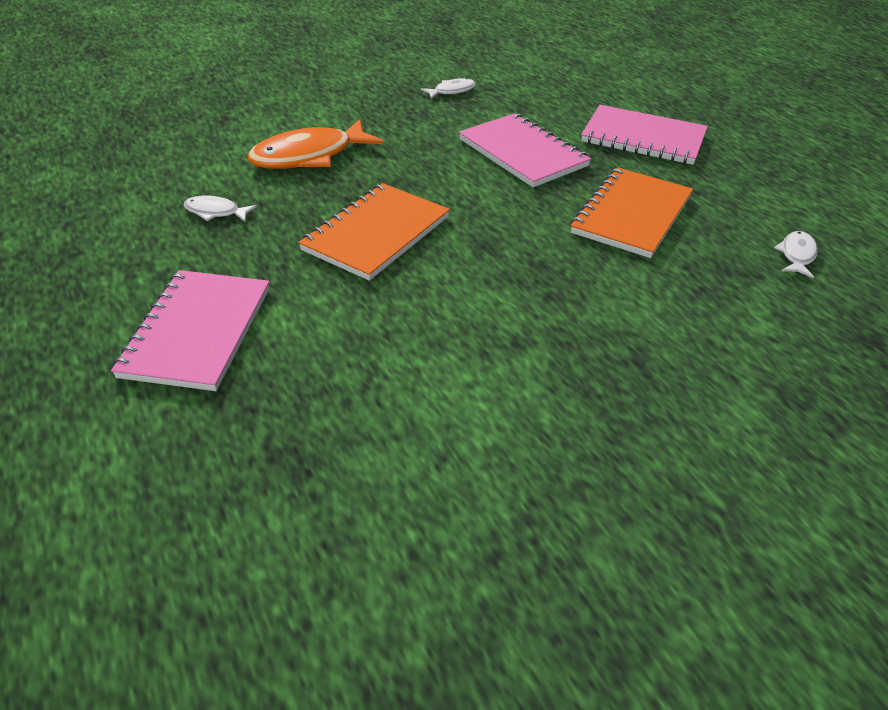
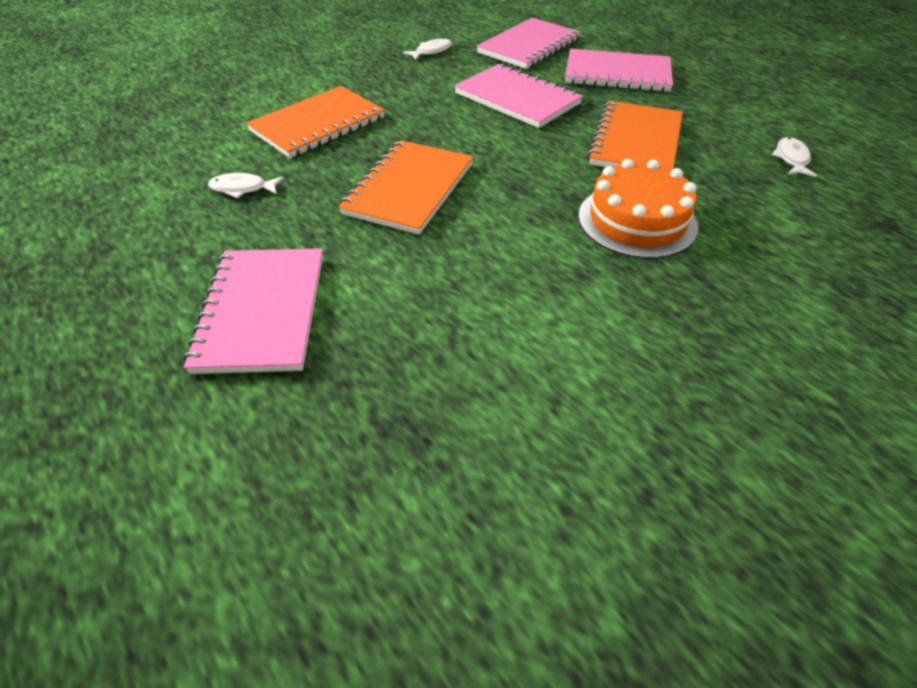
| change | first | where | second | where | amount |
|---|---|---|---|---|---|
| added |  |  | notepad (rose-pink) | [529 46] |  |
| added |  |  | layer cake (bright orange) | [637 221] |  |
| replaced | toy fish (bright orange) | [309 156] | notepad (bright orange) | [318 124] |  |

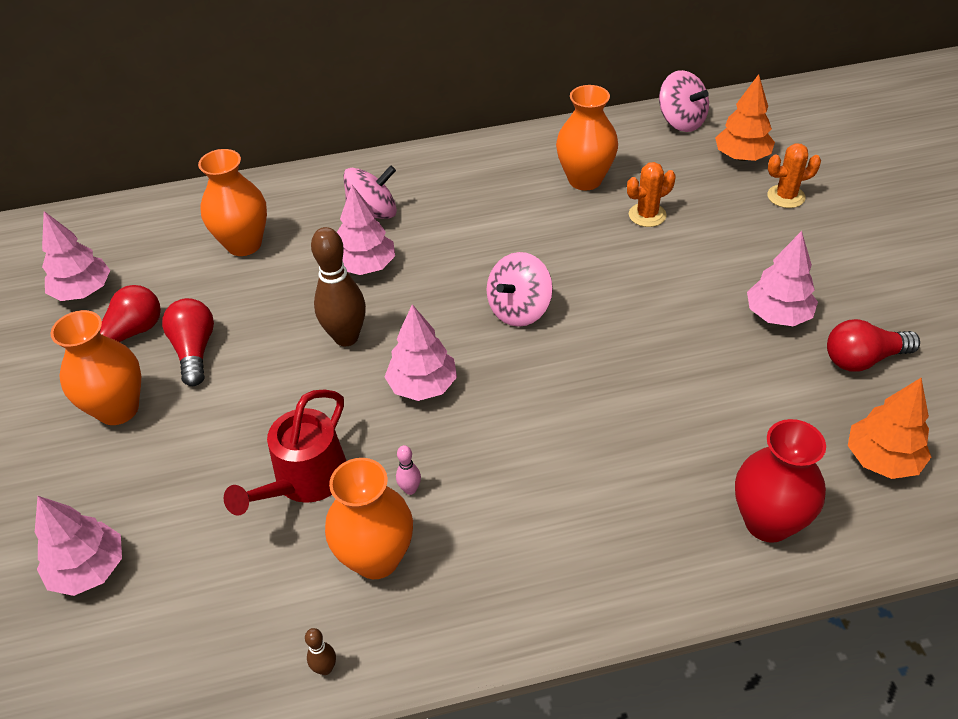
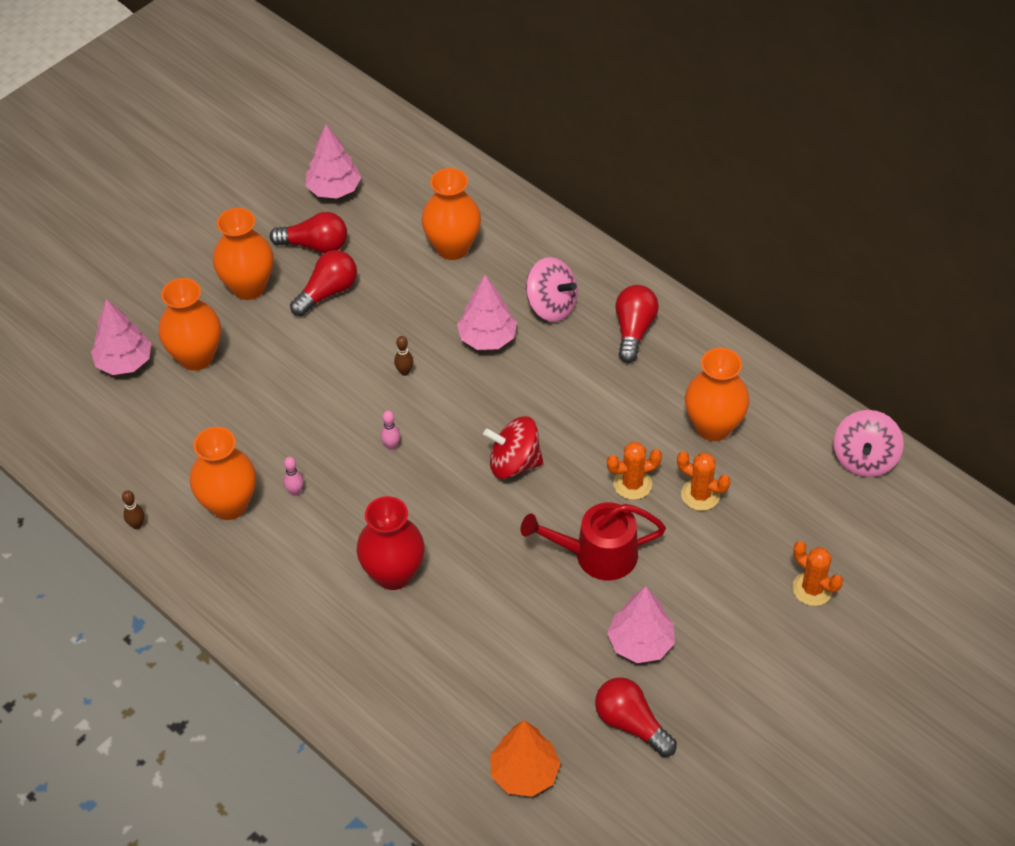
| change | first | where | second | where | amount |
|---|---|---|---|---|---|
| removed | toy tree (bright orange) | [741 157] |  |  |  |
| added |  |  | vase (bright orange) | [196 357] |  |
| added |  |  | cactus (bright orange) | [632 484] |  |
| added |  |  | lightbulb (scarlet) | [634 330] |  |
| moved | watering pot (scarlet) | [305 480] |  | [597 555] |  |
| moved | vase (scarlet) | [768 522] |  | [393 574] |  |
| replaced | toy tree (rose-pink) | [422 386] | bowling pin (rose-pink) | [391 446] |  |
| recoloured | toy top (rose-pink) | [519 309] | toy top (scarlet) | [514 463] |  |
| resized | bowling pin (russet) | [346 337] |  | [404 372] | x0.44 |

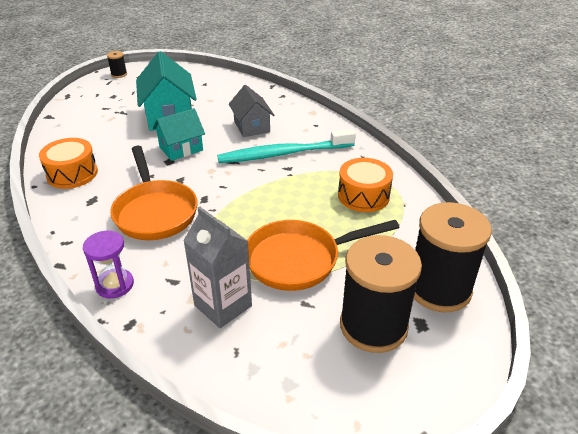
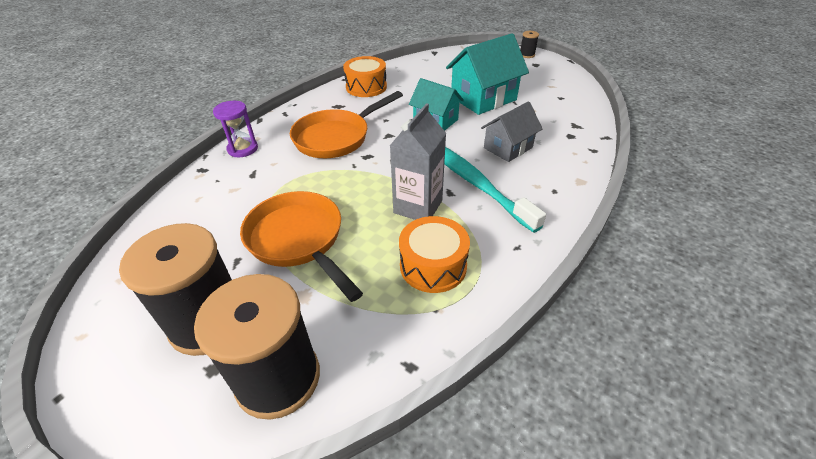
| change | first | where | second | where | amount |
|---|---|---|---|---|---|
| moved | juice carton (gray) | [223 305] |  | [418 207] |  |

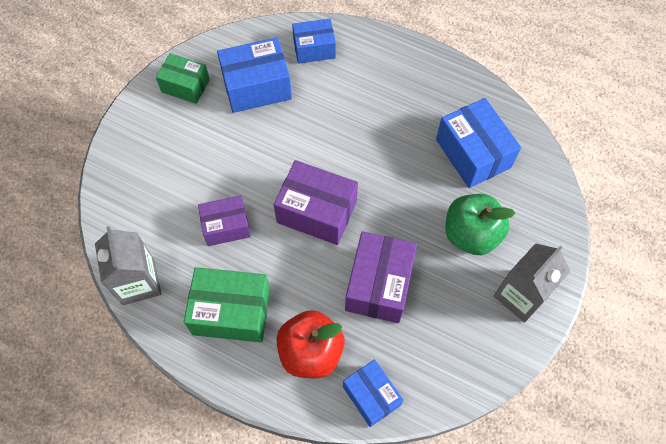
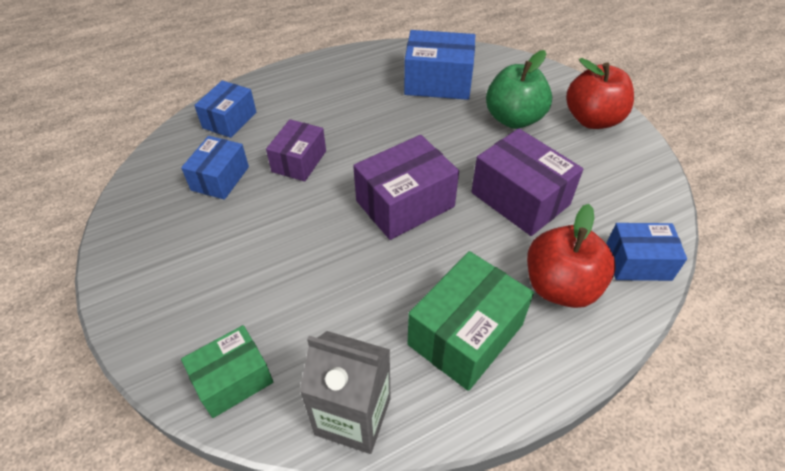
| change | first | where | second | where | amount |
|---|---|---|---|---|---|
| moved | parcel (leaf-green) | [185 86] |  | [233 380] |  |
| moved | parcel (royal purple) | [226 226] |  | [299 161] |  |
| replaced | juice carton (gray) | [520 296] | toy apple (scarlet) | [592 120] |  |
| resized | parcel (cobalt) | [257 87] |  | [220 178] | x0.65 |

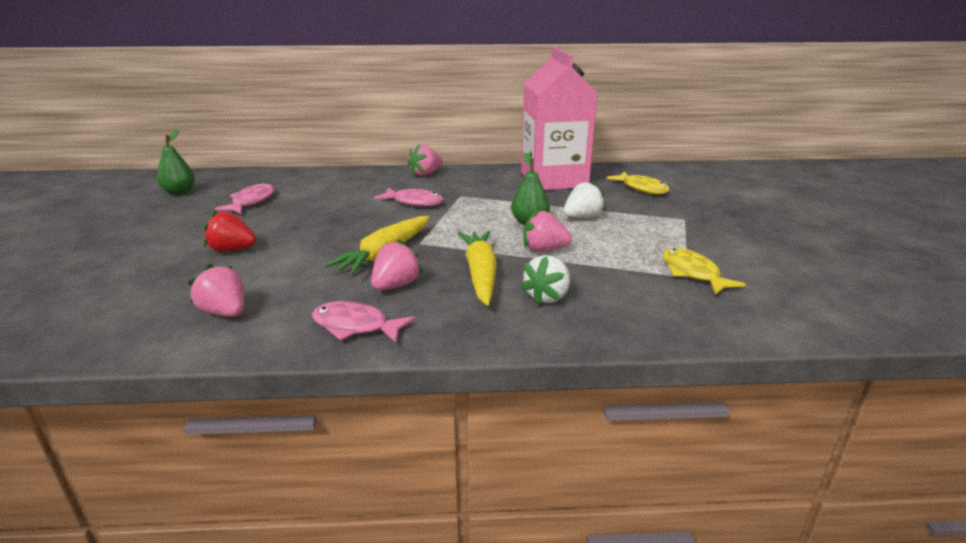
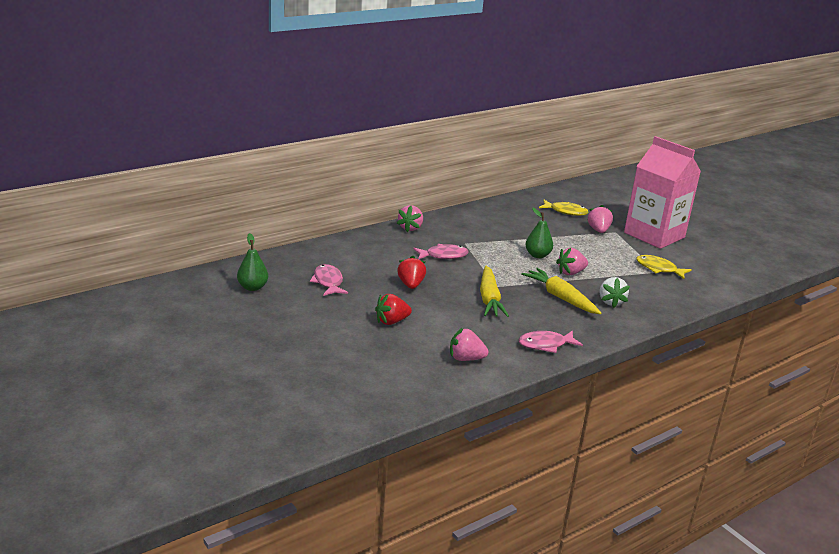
| change | first | where | second | where | amount |
|---|---|---|---|---|---|
| removed | toy strawberry (snow-white) | [582 217] |  |  |  |
| added |  |  | toy strawberry (scarlet) | [411 285] |  |
| moved | toy strawberry (rose-pink) | [396 285] |  | [598 230] |  |
| moved | juice carton (rose-pink) | [554 179] |  | [654 235] |  |

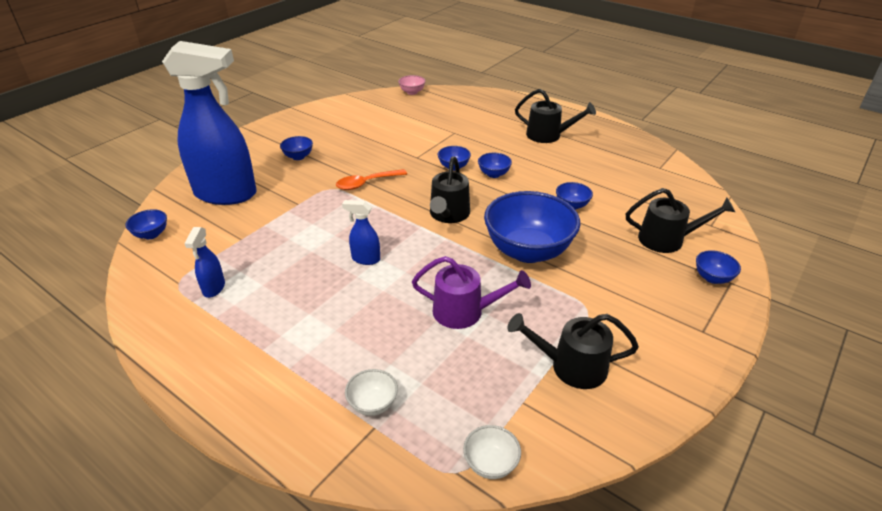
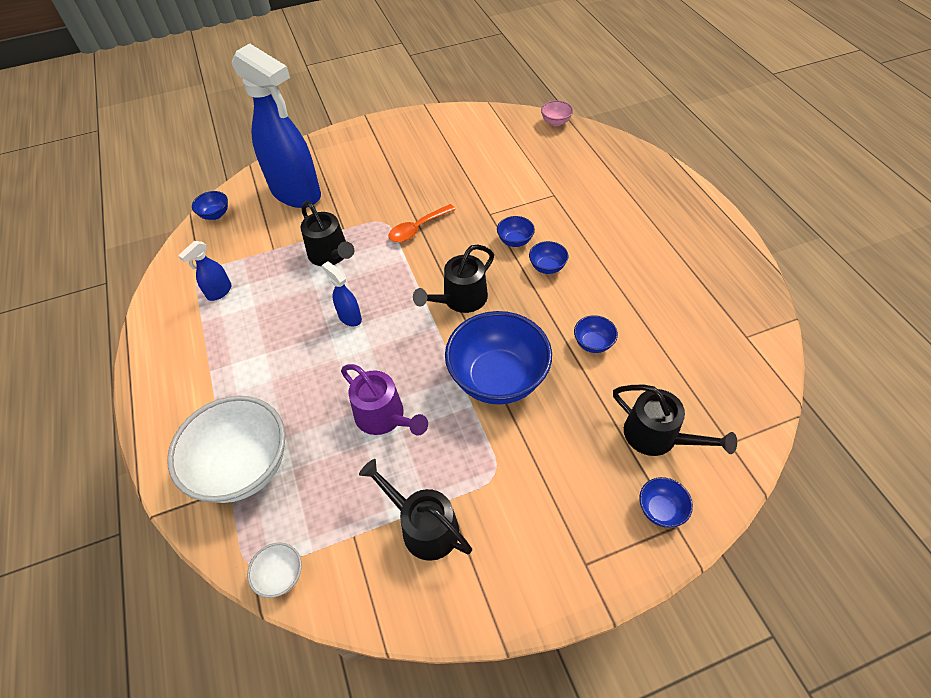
| change | first | where | second | where | amount |
|---|---|---|---|---|---|
| removed | serving bowl (cobalt) | [298 157] |  |  |  |
| moved | watering pot (jet-black) | [548 135] |  | [331 255] |  |
| turned | spoon (bright orange) | [366 183] |  | [417 229] | 45 degrees counterclockwise |
| resized | serving bowl (snow-white) | [373 404] |  | [244 467] | x2.31 |

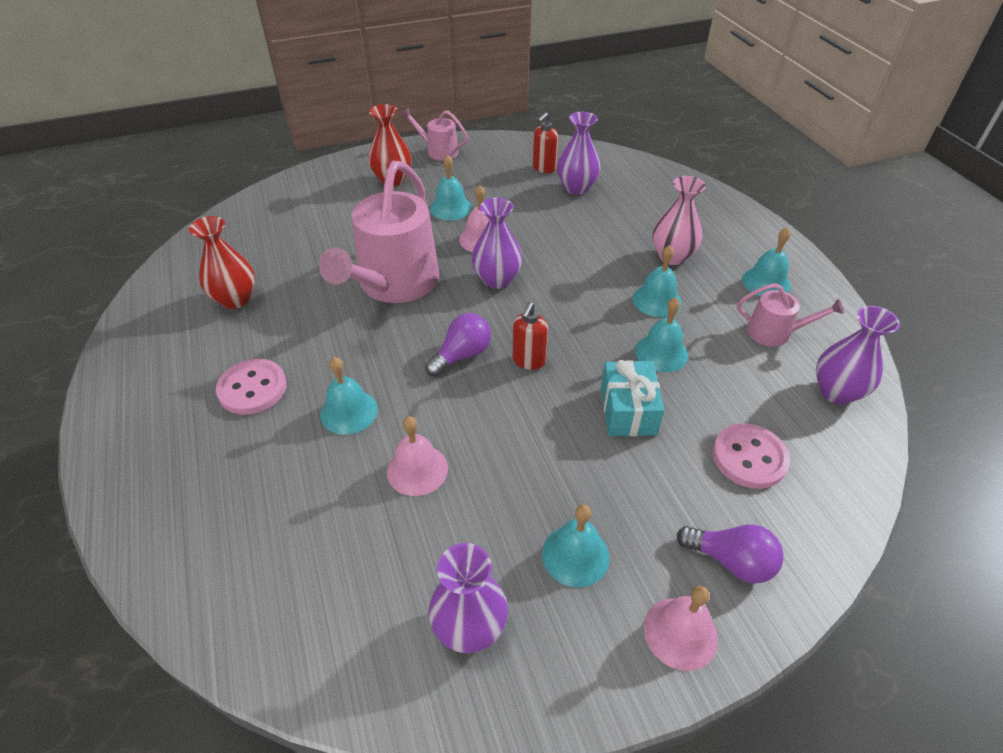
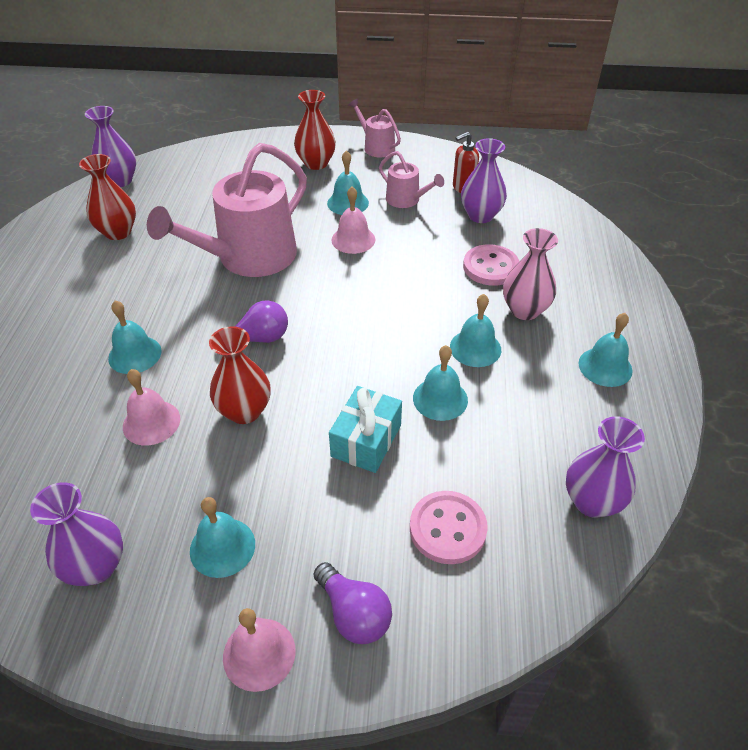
| change | first | where | second | where | amount |
|---|---|---|---|---|---|
| removed | soap pump (scarlet) | [528 361] |  |  |  |
| added |  |  | vase (scarlet) | [244 411] |  |
| moved | shirt button (rose-pink) | [252 388] |  | [490 267] |  |
| moved | vase (royal purple) | [497 279] |  | [120 181] |  |
| moved | watering pot (rose-pink) | [774 333] |  | [406 200] |  |

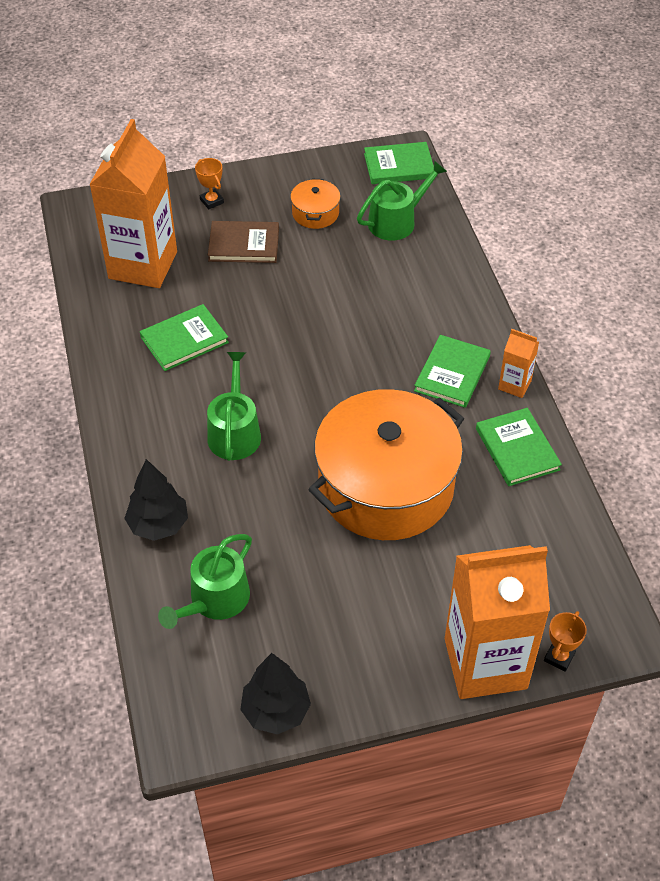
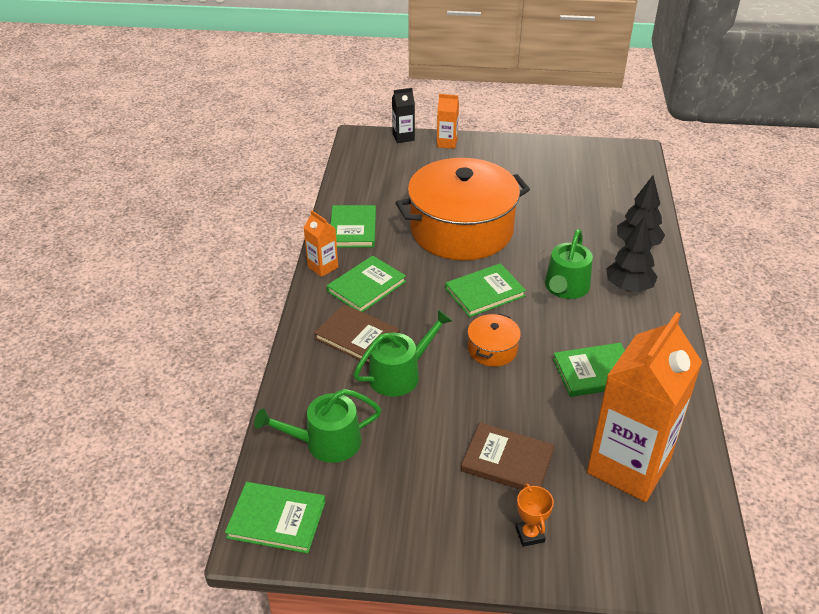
| change | first | where | second | where | amount |
|---|---|---|---|---|---|
| added |  |  | hardback (russet) | [357 337] |  |
| added |  |  | hardback (leaf-green) | [485 292] |  |
| moved | watering pot (leaf-green) | [215 600] |  | [400 374] |  |
| moved | toy tree (jet-black) | [275 711] |  | [628 287] |  |
| moved | cooking pot (bright orange) | [315 213] |  | [492 349] |  |
| replaced | prize cup (bright orange) | [559 657] | juice carton (jet-black) | [403 137] |  |
| resized | juice carton (bright orange) | [485 663] |  | [447 143] | x0.44 |

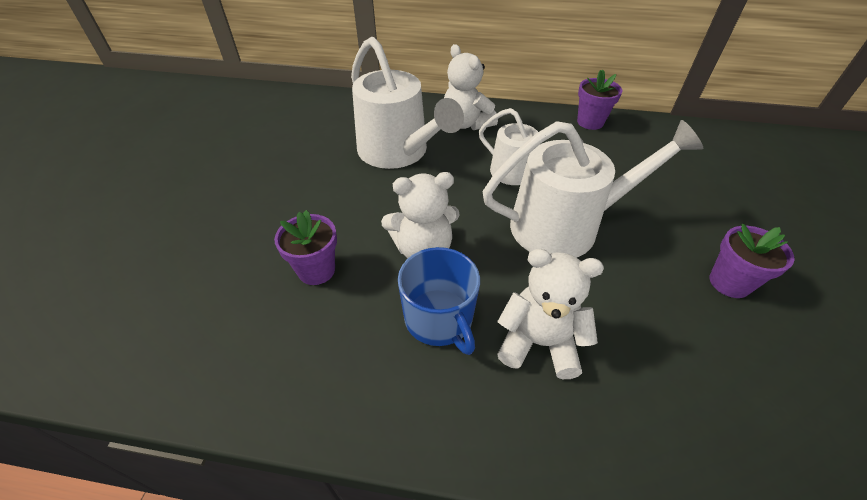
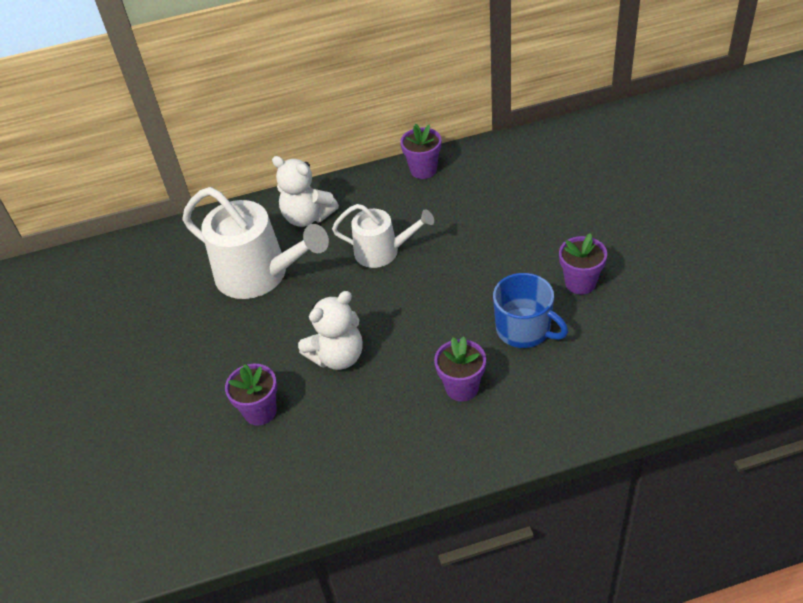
| change | first | where | second | where | amount |
|---|---|---|---|---|---|
| removed | watering pot (snow-white) | [564 226] |  |  |  |
| moved | coffee mug (cobalt) | [439 319] |  | [524 329] |  |
| replaced | teddy bear (snow-white) | [539 343] | plant pot (royal purple) | [462 387] |  |

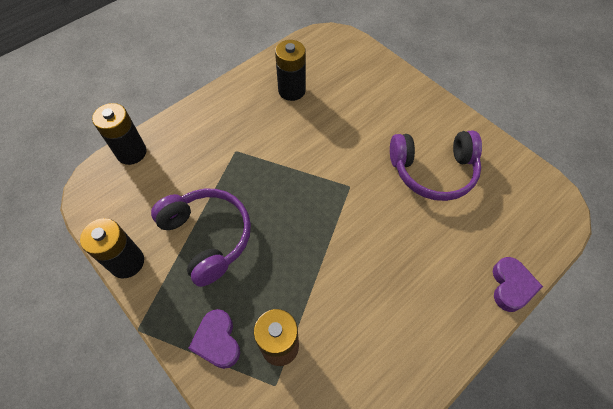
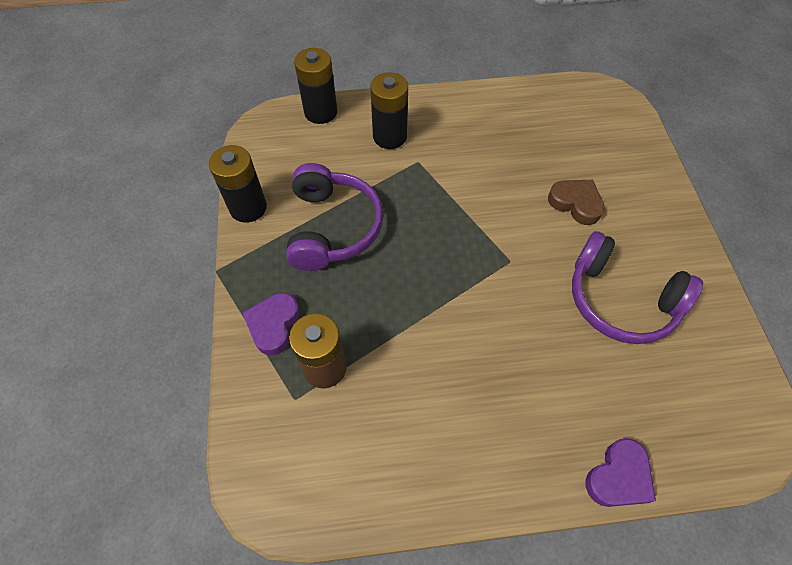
| change | first | where | second | where | amount |
|---|---|---|---|---|---|
| added |  |  | heart (russet) | [575 203] |  |
| moved | power cell (jet-black) | [292 91] |  | [390 136] |  |

